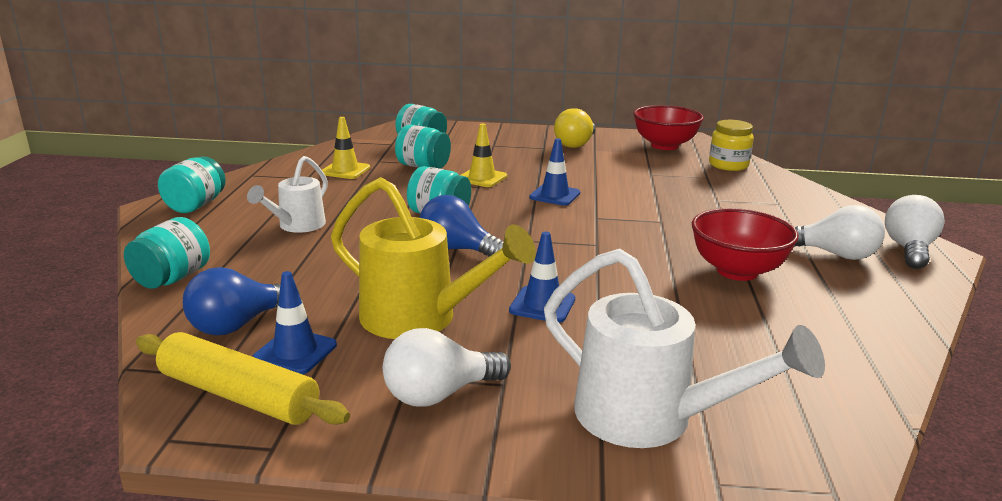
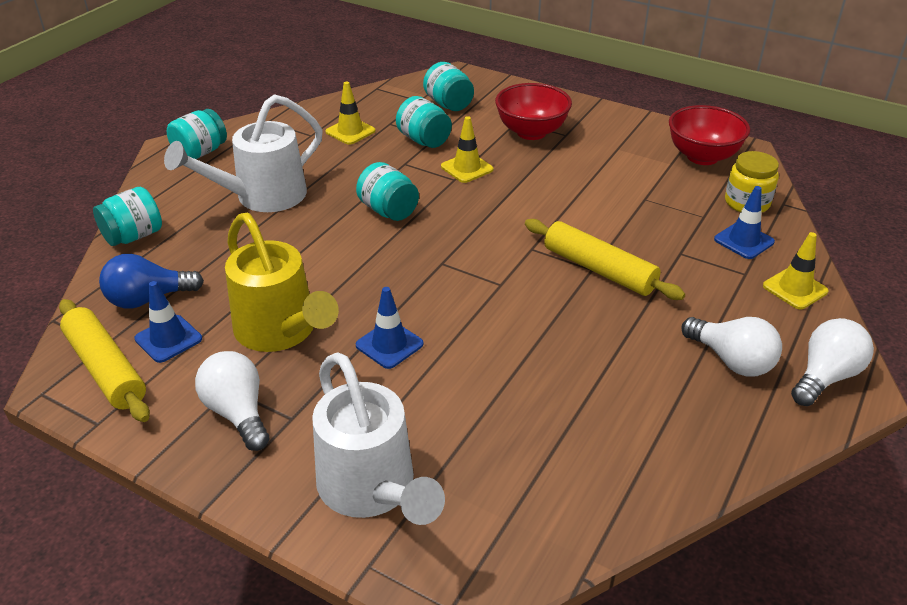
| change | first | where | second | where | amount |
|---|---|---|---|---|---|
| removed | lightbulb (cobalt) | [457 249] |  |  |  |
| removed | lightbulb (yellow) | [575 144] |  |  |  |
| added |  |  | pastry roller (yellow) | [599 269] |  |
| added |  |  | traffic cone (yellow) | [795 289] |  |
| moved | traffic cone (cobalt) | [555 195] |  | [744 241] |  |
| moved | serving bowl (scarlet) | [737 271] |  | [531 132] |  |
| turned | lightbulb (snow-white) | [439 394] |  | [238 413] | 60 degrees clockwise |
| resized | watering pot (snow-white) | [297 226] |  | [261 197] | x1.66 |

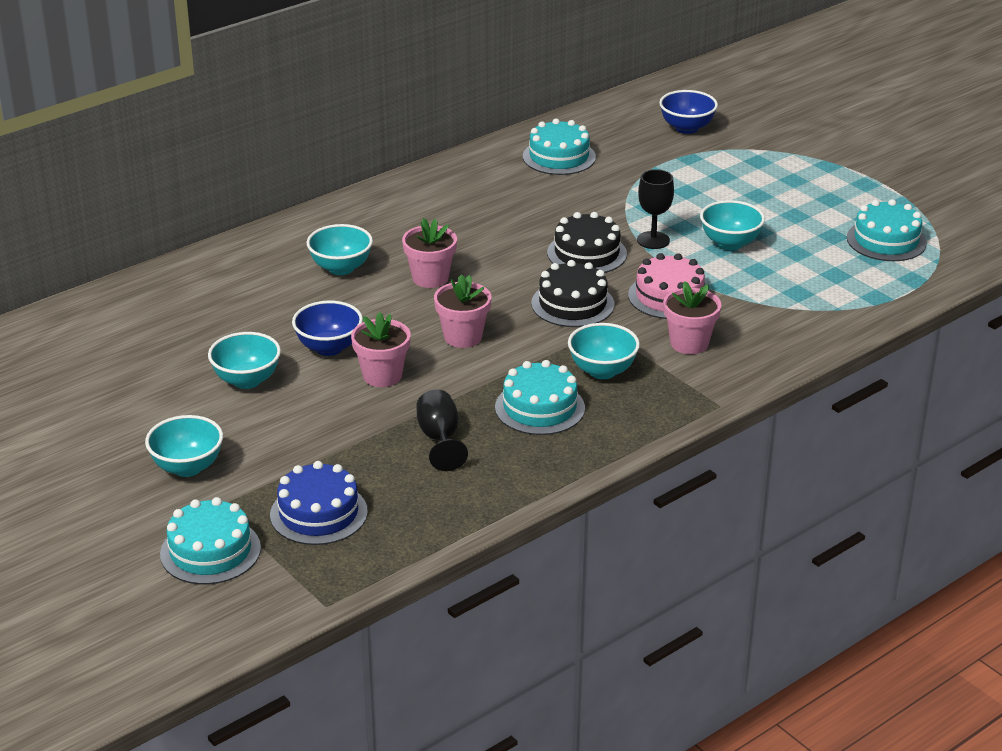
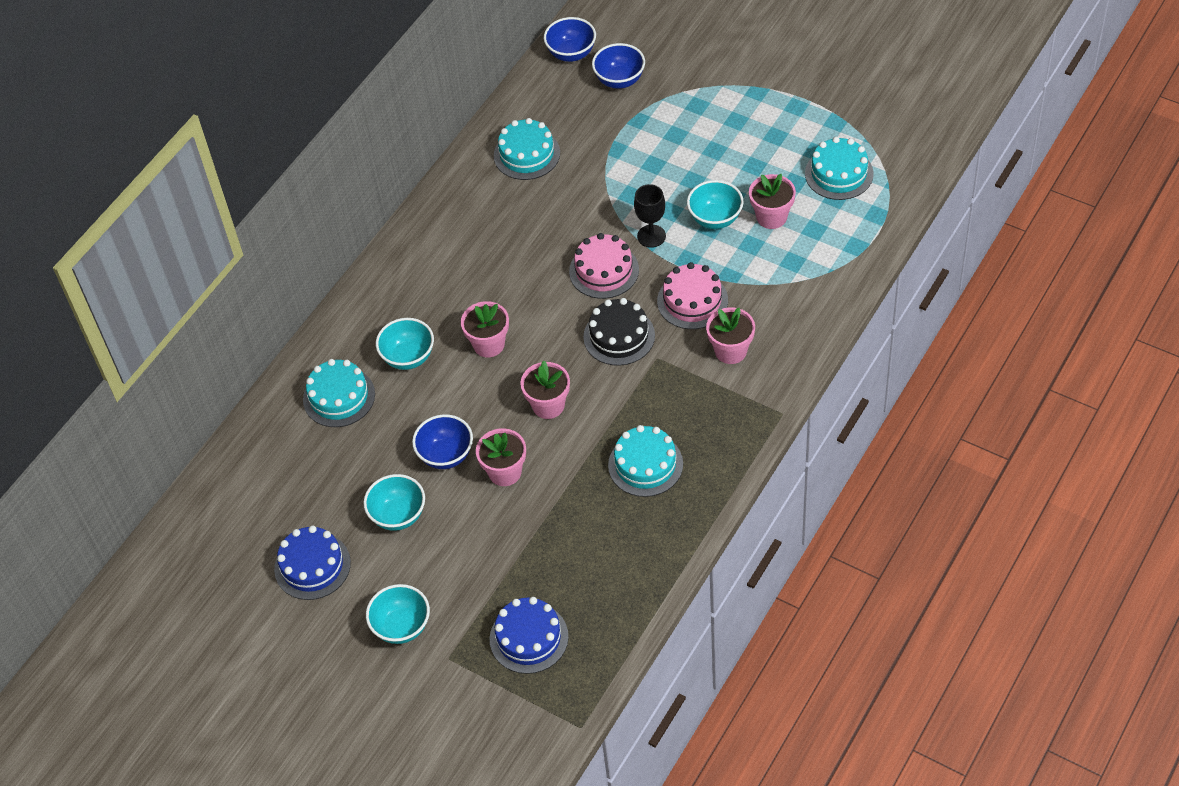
| change | first | where | second | where | amount |
|---|---|---|---|---|---|
| removed | chalice (jet-black) | [440 439] |  |  |  |
| removed | serving bowl (teal) | [602 371] |  |  |  |
| added |  |  | layer cake (cobalt) | [312 566] |  |
| added |  |  | serving bowl (cobalt) | [571 53] |  |
| added |  |  | plant pot (rose-pink) | [771 217] |  |
| moved | layer cake (teal) | [210 551] |  | [339 397] |  |
| recoloured | layer cake (jet-black) | [586 253] | layer cake (rose-pink) | [604 270] |  |

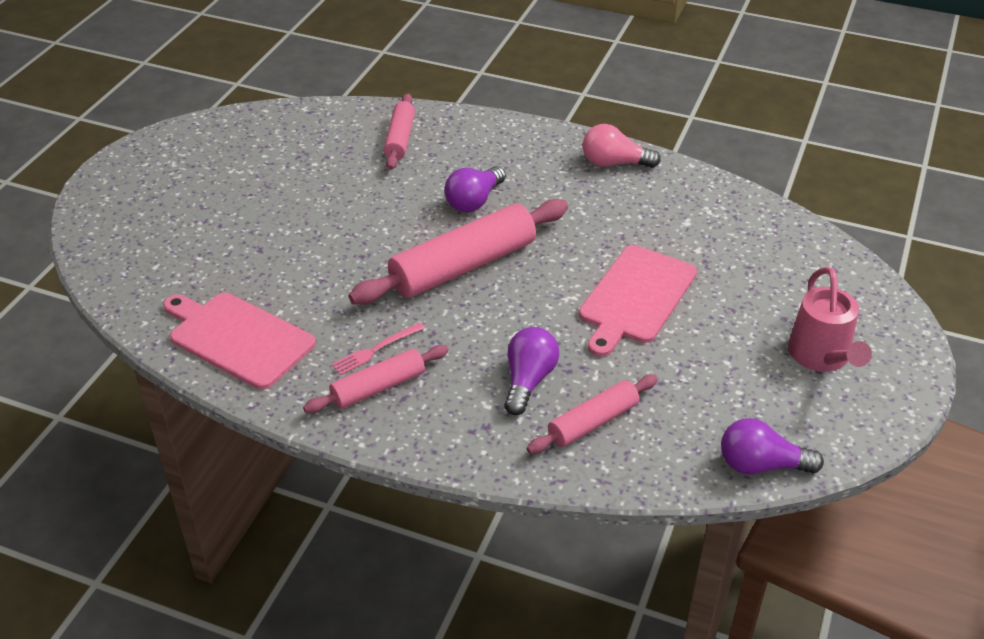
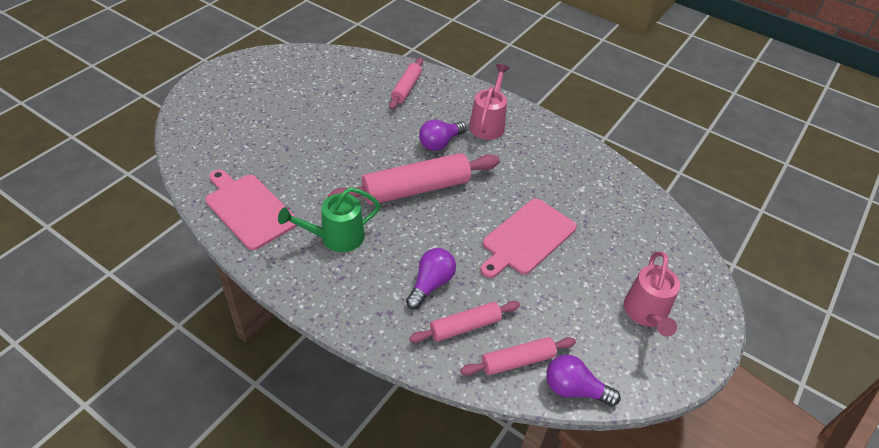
| change | first | where | second | where | amount |
|---|---|---|---|---|---|
| removed | lightbulb (rose-pink) | [614 163] |  |  |  |
| added |  |  | watering pot (rose-pink) | [488 124] |  |
| moved | pastry roller (rose-pink) | [378 387] |  | [517 361] |  |
| replaced | fork (rose-pink) | [376 349] | watering pot (leaf-green) | [336 237] |  |

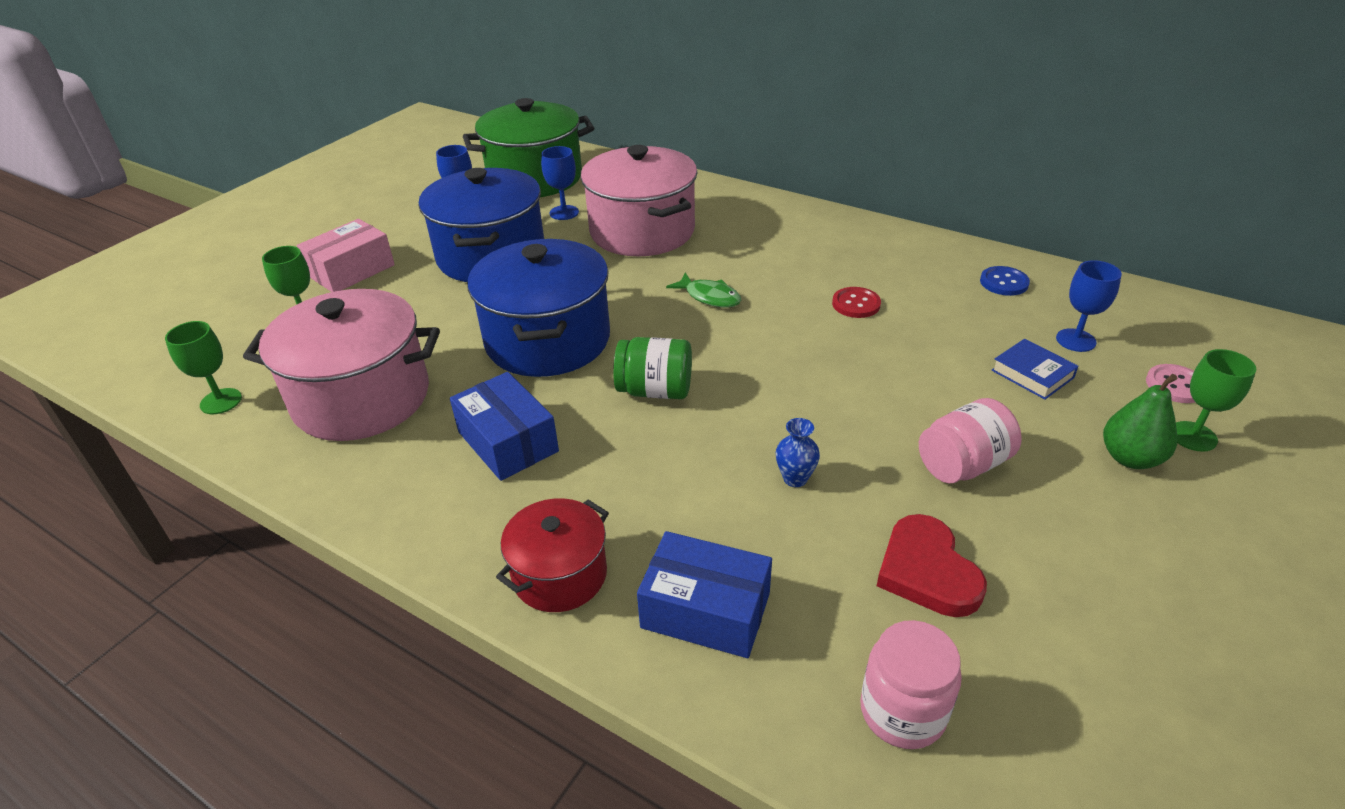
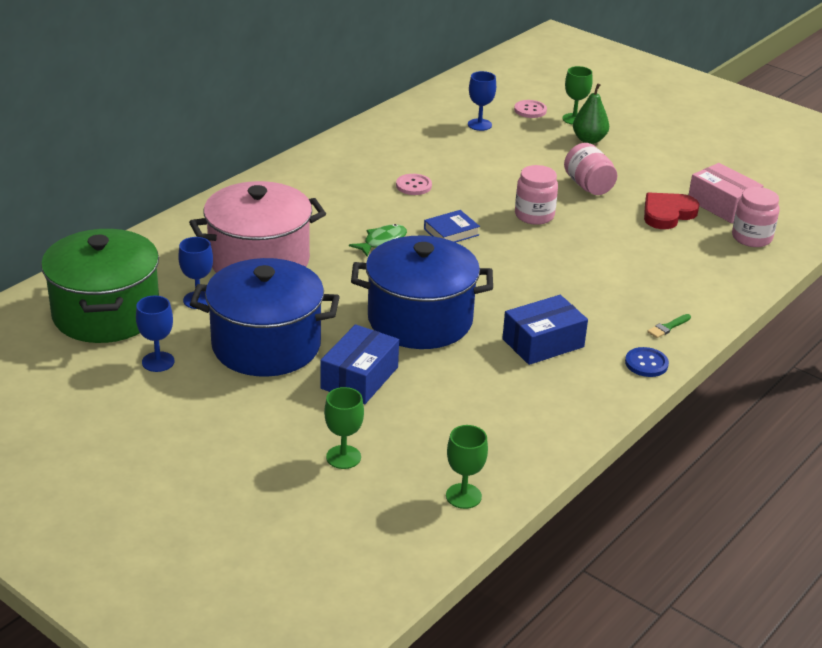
| change | first | where | second | where | amount |
|---|---|---|---|---|---|
| removed | cooking pot (rose-pink) | [362 398] |  |  |  |
| removed | jar (leaf-green) | [655 391] |  |  |  |
| removed | vase (cobalt) | [795 478] |  |  |  |
| added |  |  | jar (rose-pink) | [534 215] |  |
| moved | parcel (rose-pink) | [351 270] |  | [722 205] |  |
| moved | parcel (cobalt) | [705 610] |  | [359 378] |  |
| moved | shirt button (cobalt) | [1004 282] |  | [646 363] |  |
| moved | hardback (cobalt) | [1032 374] |  | [451 232] |  |
| replaced | cooking pot (scarlet) | [560 575] | brush (leaf-green) | [668 327] |  |
| recoloured | shirt button (scarlet) | [856 304] | shirt button (rose-pink) | [413 186] |  |
| turned | heart (scarlet) | [927 571] |  | [667 214] | 150 degrees clockwise |

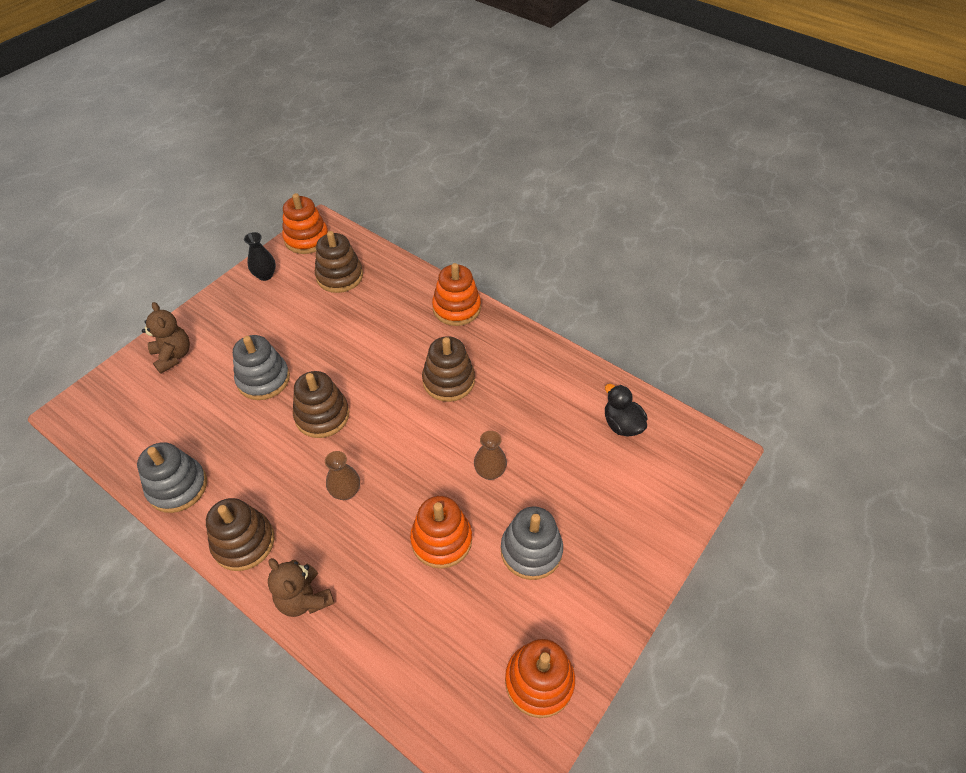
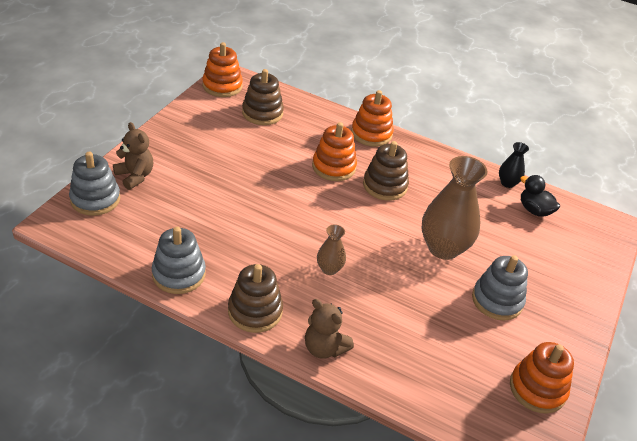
| change | first | where | second | where | amount |
|---|---|---|---|---|---|
| removed | stacking toy (russet) | [322 415] |  |  |  |
| moved | stacking toy (gray) | [263 379] |  | [95 199] |  |
| moved | vase (jet-black) | [265 275] |  | [507 183] |  |
| moved | stacking toy (bright orange) | [441 540] |  | [333 167] |  |
| resized | vase (russet) | [490 472] |  | [443 248] | x2.04 |

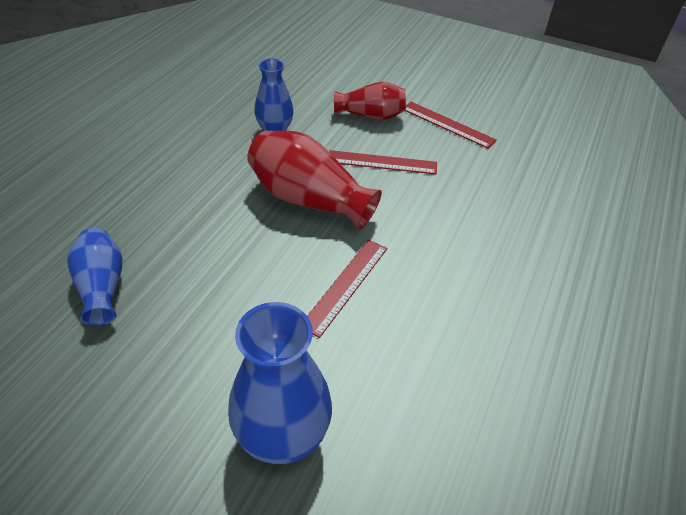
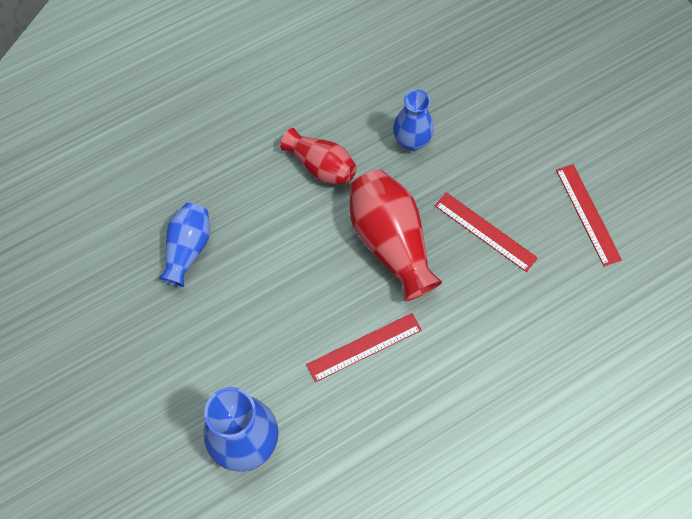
| change | first | where | second | where | amount |
|---|---|---|---|---|---|
| moved | vase (scarlet) | [371 116] |  | [321 166] |  |

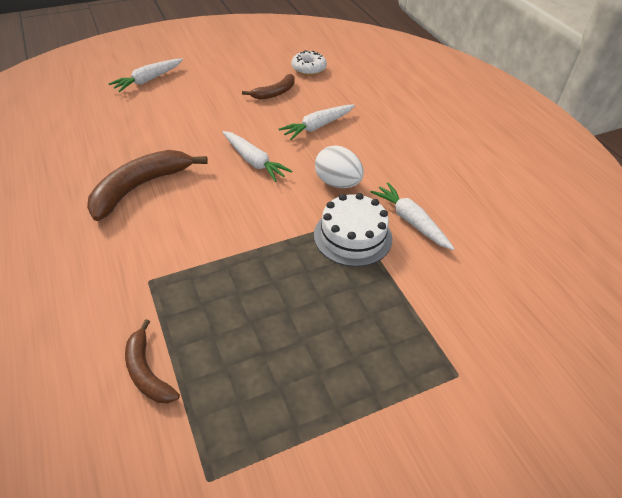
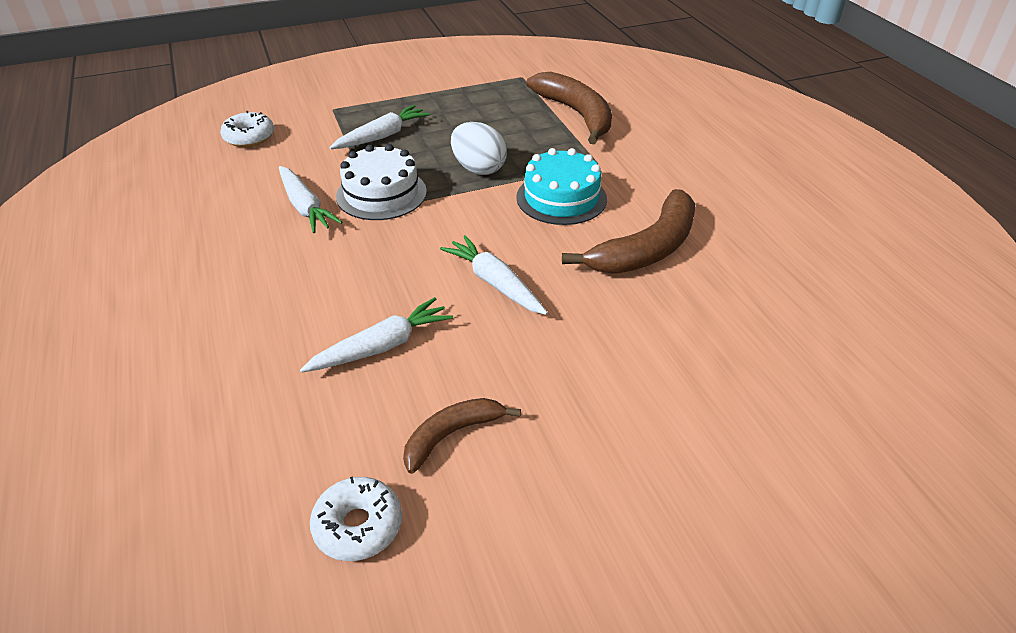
| change | first | where | second | where | amount |
|---|---|---|---|---|---|
| added |  |  | doughnut (snow-white) | [249 137] |  |
| added |  |  | layer cake (teal) | [561 198] |  |
| moved | root vegetable (snow-white) | [148 80] |  | [382 136] |  |
| moved | toy egg (snow-white) | [337 183] |  | [478 168] |  |
| resized | toy banana (russet) | [147 371] |  | [576 114] | x1.73 |

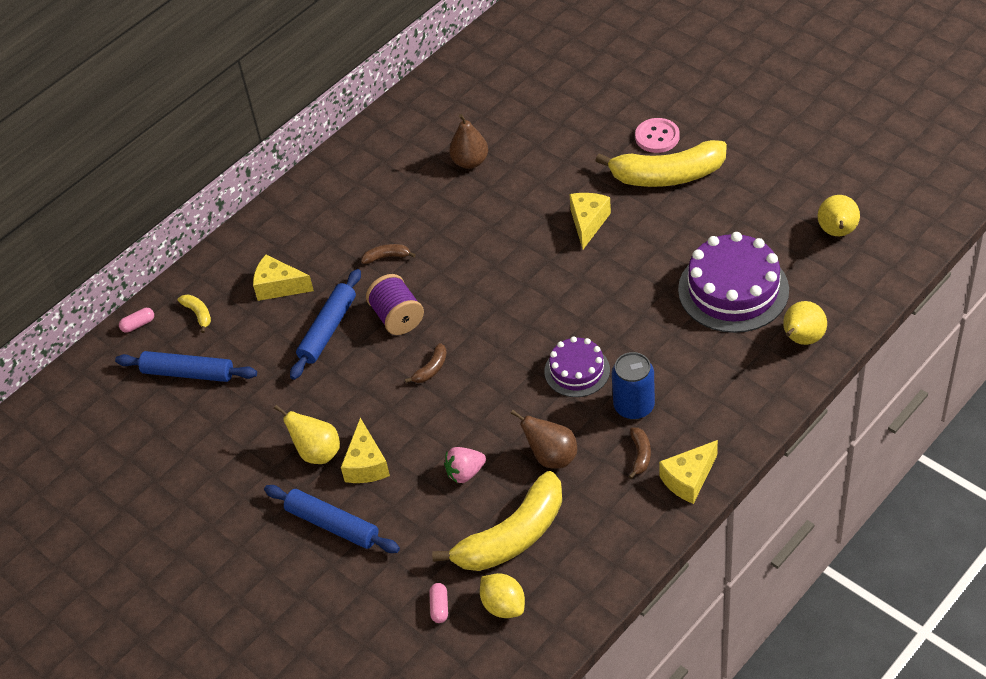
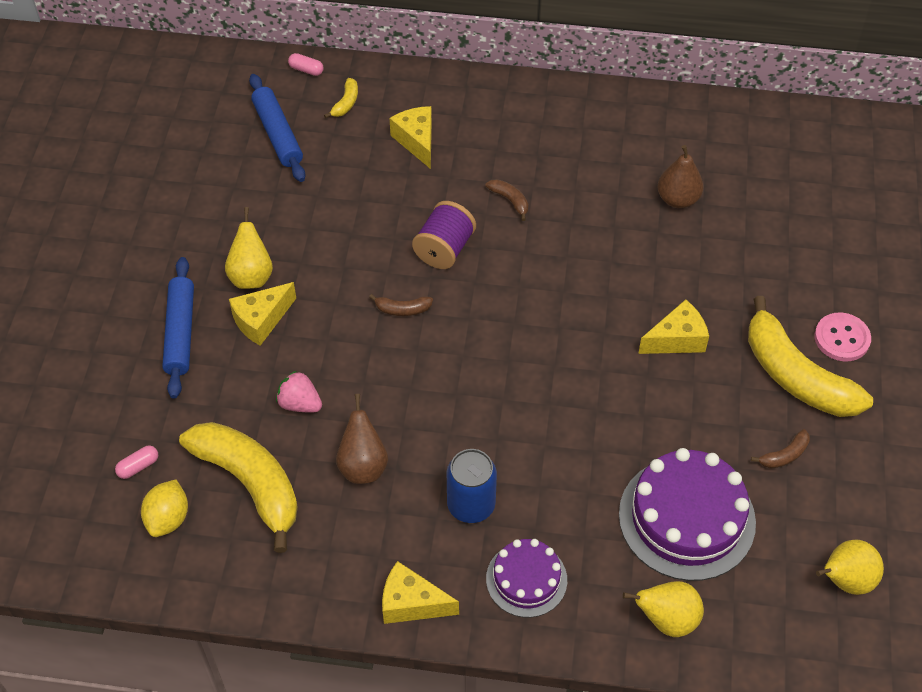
| change | first | where | second | where | amount |
|---|---|---|---|---|---|
| removed | pastry roller (cobalt) | [328 330] |  |  |  |
| moved | layer cake (royal purple) | [577 370] |  | [526 579] |  |
| moved | toy banana (russet) | [640 455] |  | [784 455] |  |
| turned | toy banana (yellow) | [512 536] |  | [250 483] | 150 degrees counterclockwise |

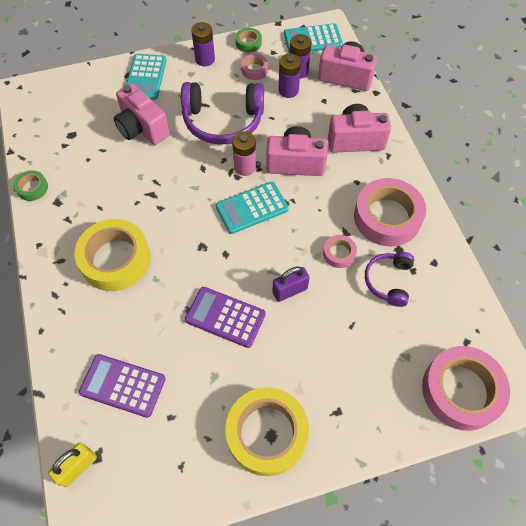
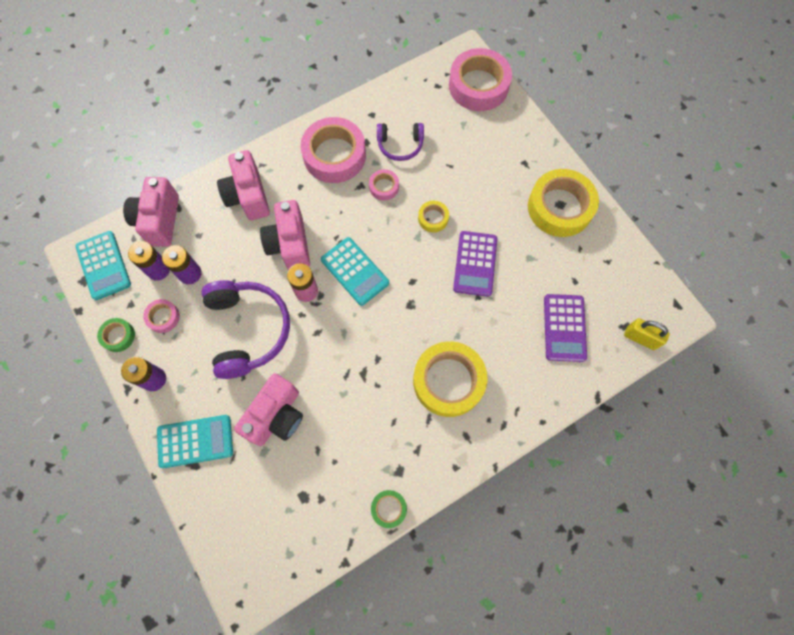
| change | first | where | second | where | amount |
|---|---|---|---|---|---|
| replaced | lock (royal purple) | [290 290] | roll of tape (yellow) | [433 218] |  |

